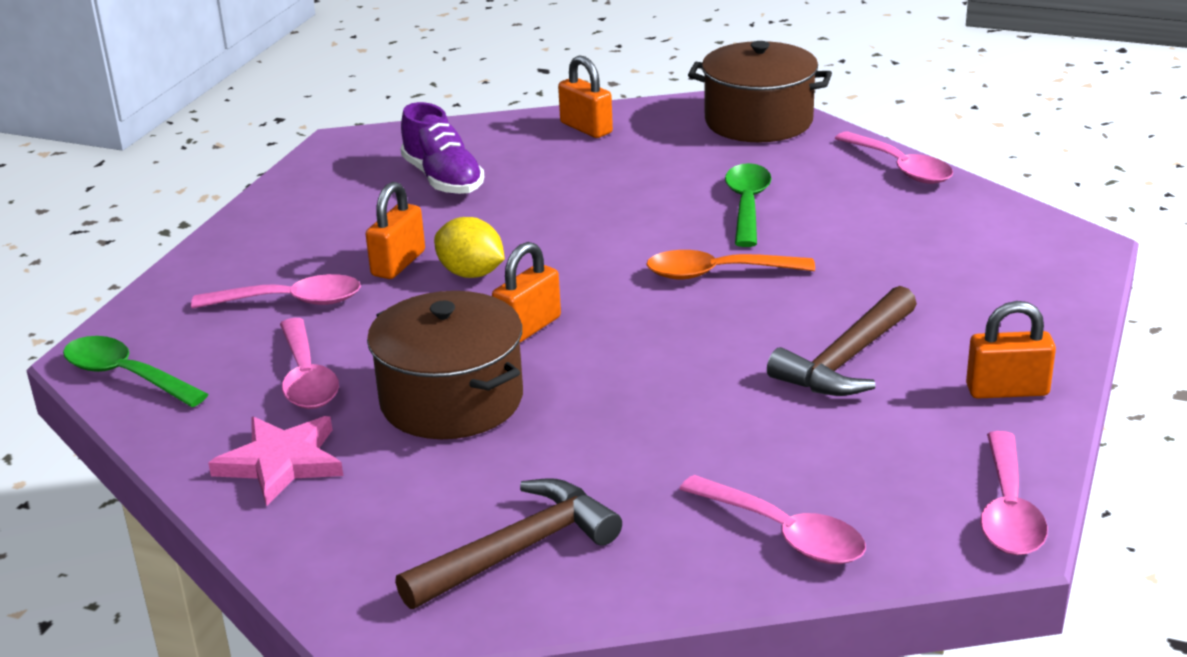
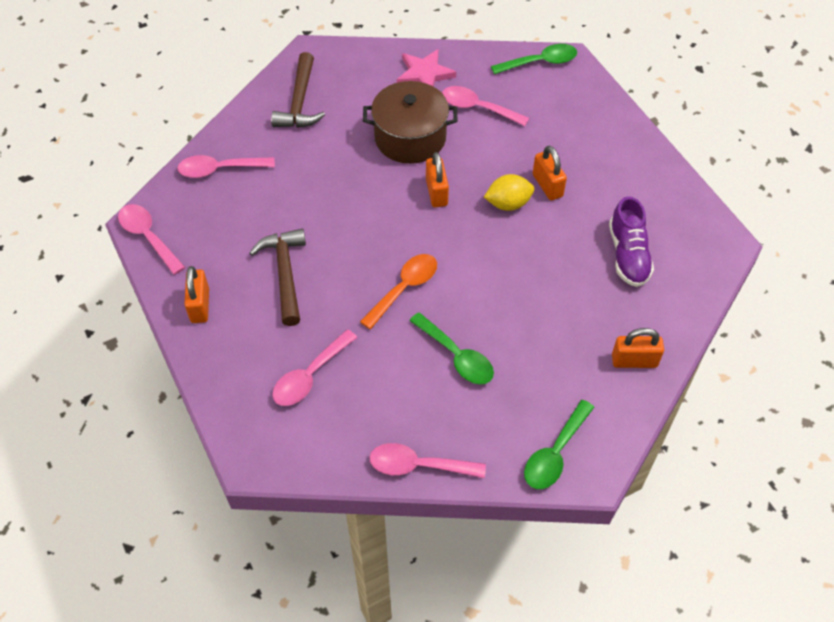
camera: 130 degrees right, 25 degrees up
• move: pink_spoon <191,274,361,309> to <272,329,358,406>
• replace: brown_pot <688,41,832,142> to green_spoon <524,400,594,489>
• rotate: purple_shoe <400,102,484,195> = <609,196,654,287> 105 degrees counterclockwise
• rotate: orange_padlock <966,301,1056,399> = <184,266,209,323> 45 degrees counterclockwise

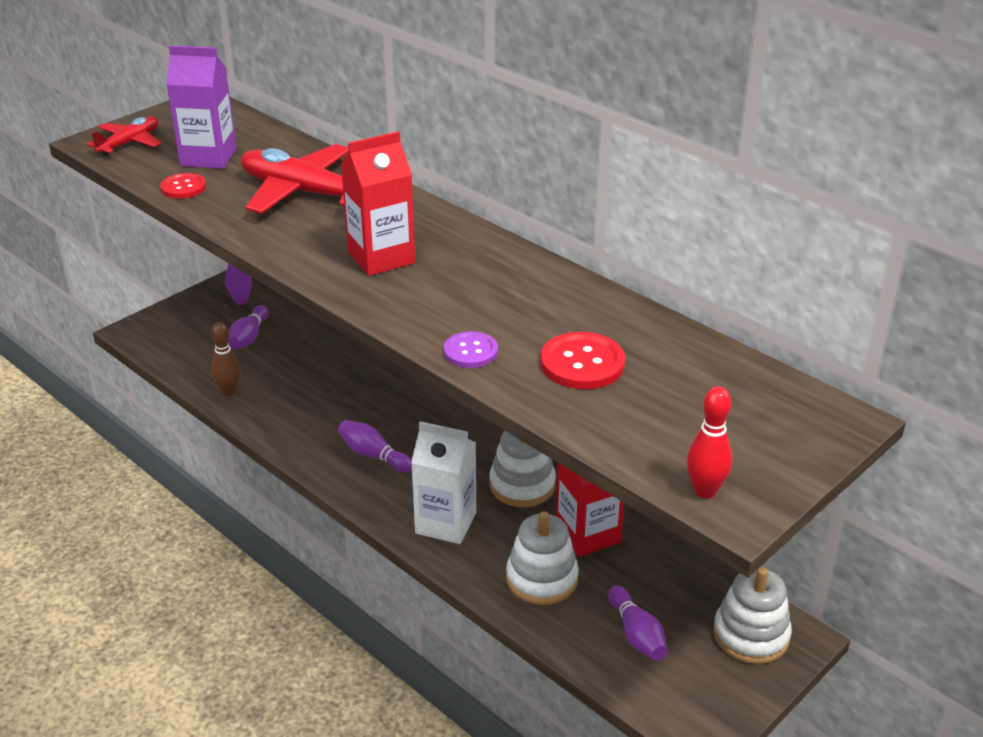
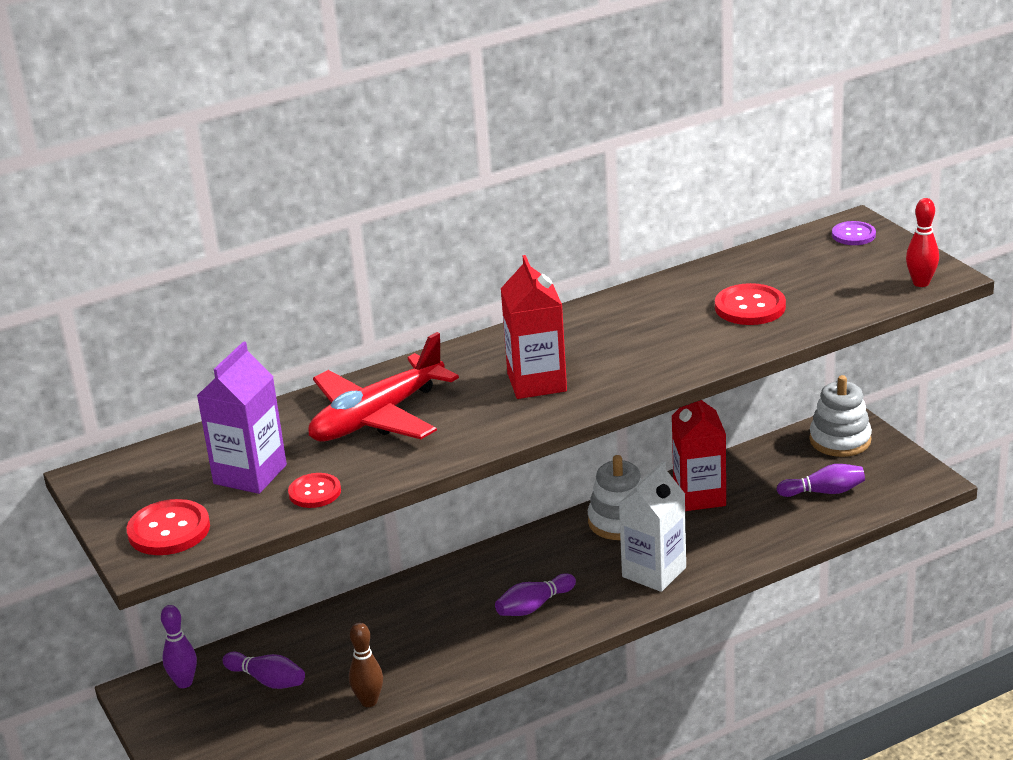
camera: 70 degrees left, 5 degrees down
• delete: white_stacking_toy <506,511,579,605>
• move: purple_button <444,331,498,368> to <832,221,876,245>
• replace: red_plane <87,116,162,156> to red_button <127,499,210,555>

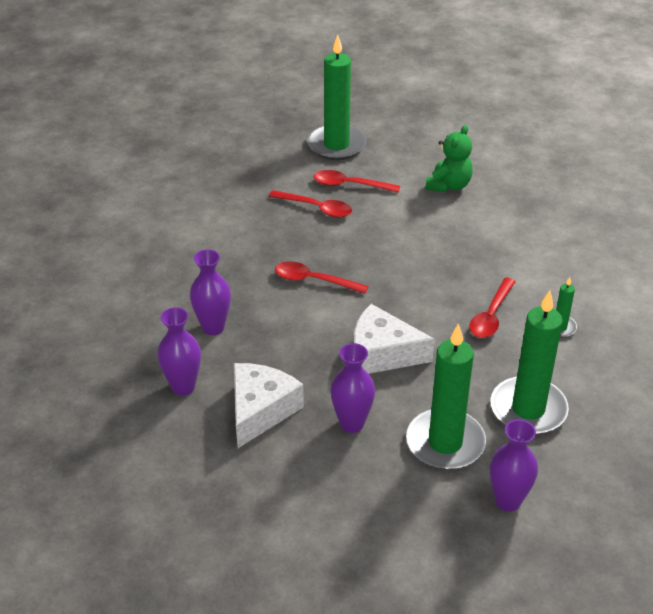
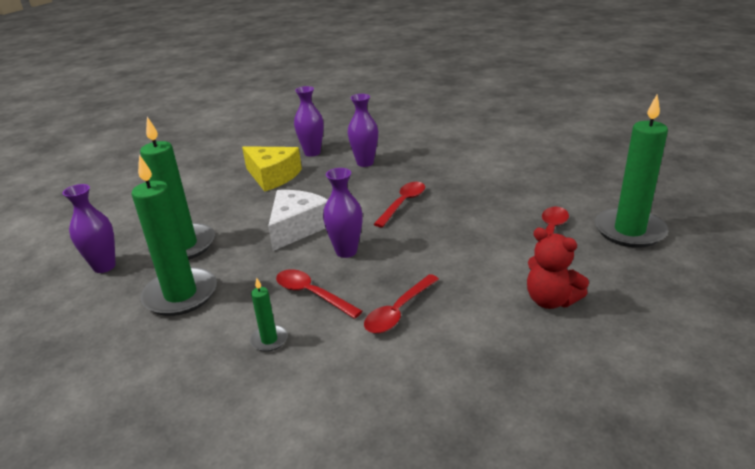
camera: 105 degrees right, 10 degrees down
• move: red_spoon <268,190,352,218> to <364,274,439,333>
• move: purple_vase <330,343,375,433> to <323,168,363,258>
• recolor: white_cheese <234,363,304,448> to yellow_cheese <242,146,302,192>
• recolor: green_teddy_bear <425,125,473,192> to red_teddy_bear <527,227,589,309>

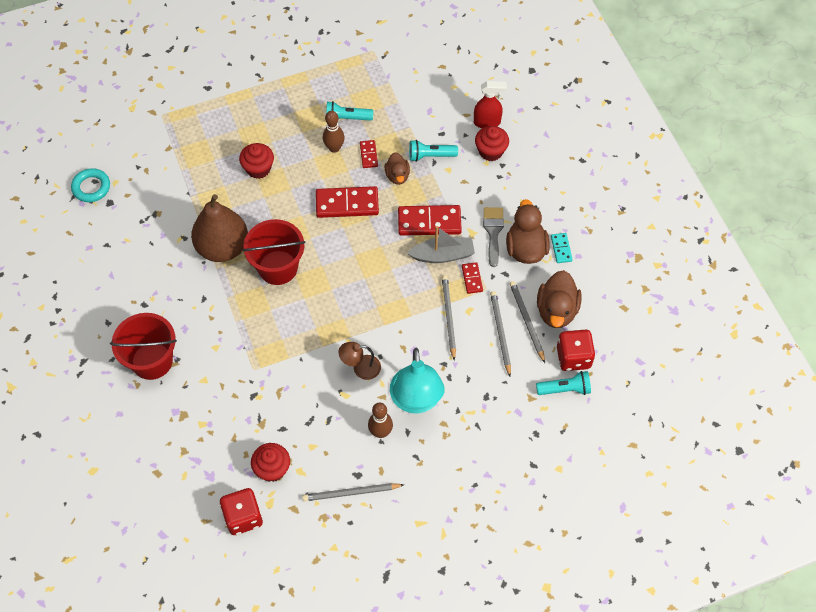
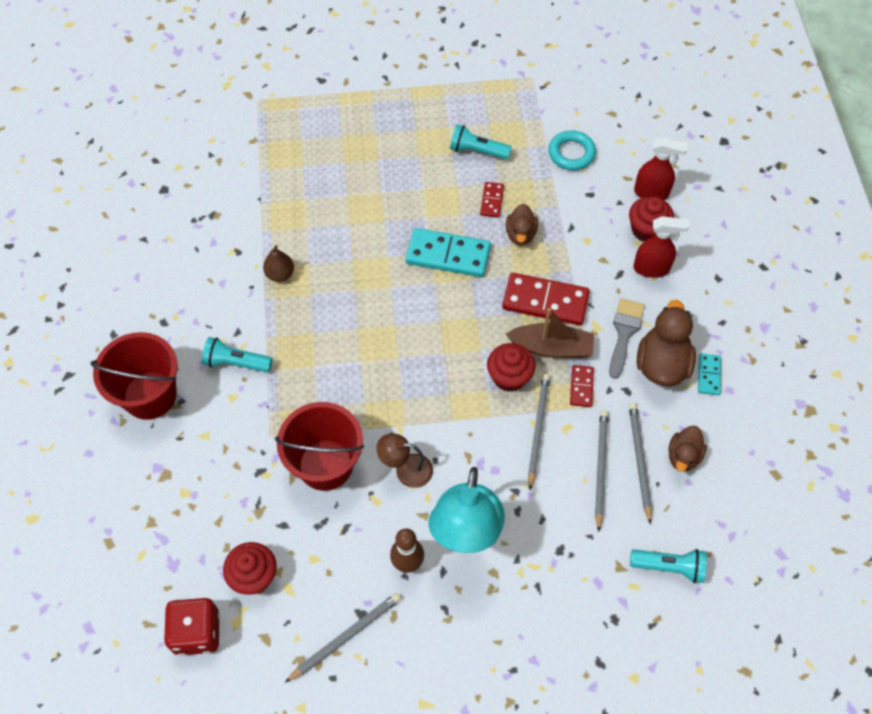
camera: 15 degrees right, 0 degrees up
• delete: brown_bowling_pin <323,111,345,153>
• delete: red_dice <557,330,595,371>
• insert: red_spray_bottle <633,216,689,278>
• move: turquoise_ring <71,168,110,202> to <549,130,596,170>
• move: red_cupcake <239,143,274,179> to <487,343,535,392>
• move: red_bucket <243,219,305,285> to <275,402,364,491>
• move: turquoise_flashlight <409,140,458,162> to <202,337,272,372>
• recolor: red_domino <316,186,379,218> to turquoise_domino <406,228,491,277>
• recolor: grey_boat <408,226,475,263> to brown_boat <506,308,594,358>
• rotate: grey_pencil <302,483,404,501> = <285,593,401,683> 135 degrees clockwise
• resize: brown_pear <191,194,248,262> = <263,245,294,282> x0.43
• resize: brown_duck <537,270,582,328> = <668,426,707,472> x0.60

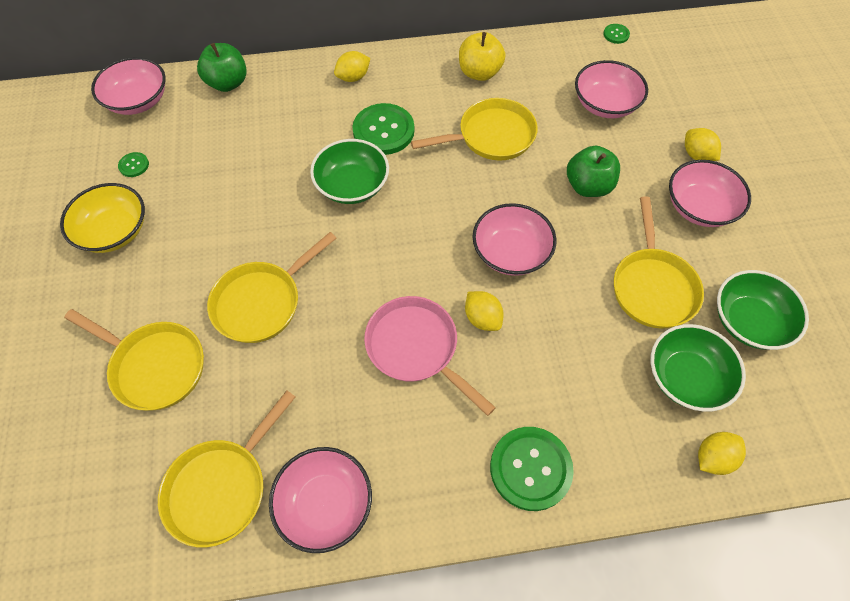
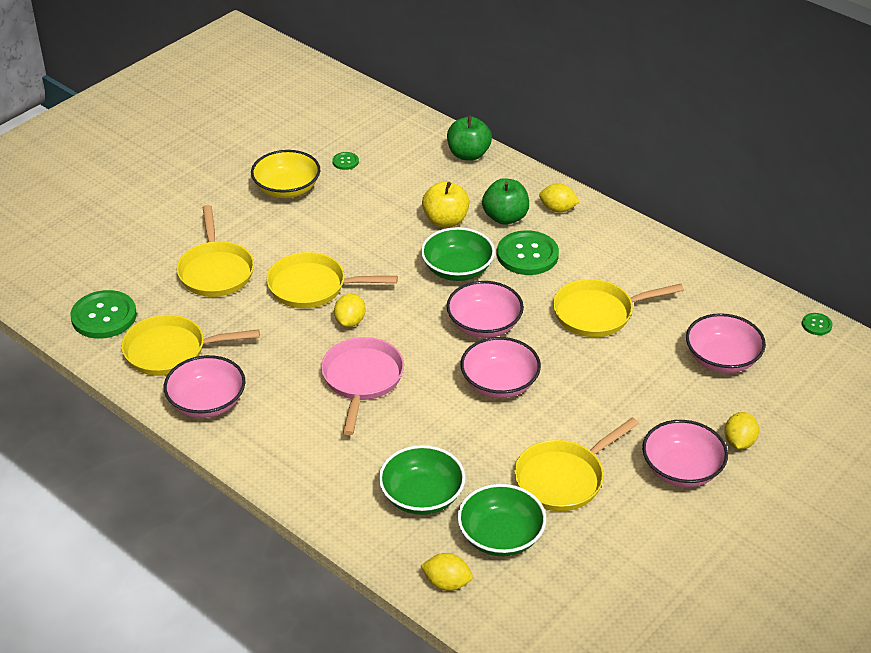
camera: 50 degrees right, 20 degrees down
• move: pink_bowl <91,57,166,115> to <446,281,524,338>
• move: yellow_apple <459,32,506,81> to <422,181,470,228>
• move: yellow_lemon <465,291,504,331> to <334,293,365,327>
• move: green_button <490,427,574,511> to <70,290,137,339>
• move: green_apple <567,146,620,197> to <482,178,529,225>
• move: green_bowl <717,270,809,350> to <379,445,466,515>
• rotate: yellow_pan <411,98,538,161> = <553,279,684,337> 135 degrees clockwise

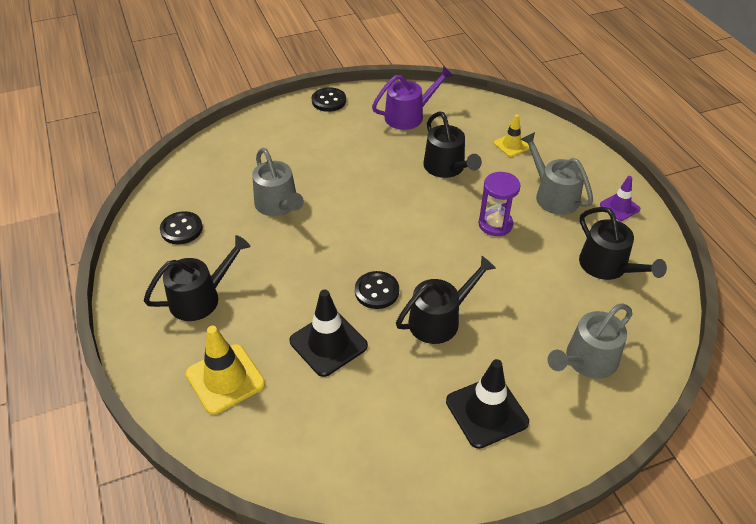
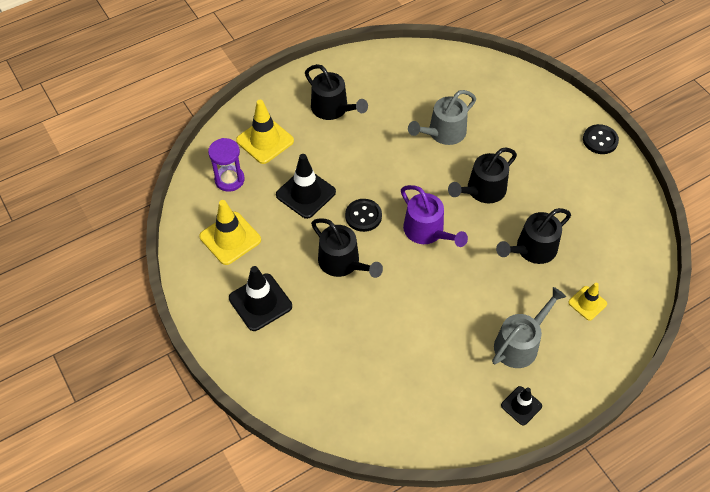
camera: 80 degrees right, 10 degrees up
• delete: black_button <160,211,203,244>
• delete: grey_watering_can <548,303,632,379>
• insert: yellow_traffic_cone <199,200,261,265>
• move: purple_watering_can <372,66,454,130> to <401,185,468,247>
• move: purple_hourglass <479,172,520,236> to <208,138,245,192>
• move: black_watering_can <579,207,667,280> to <448,148,517,203>
• recolor: purple_traffic_cone <600,176,641,221> to black_traffic_cone <501,386,542,425>

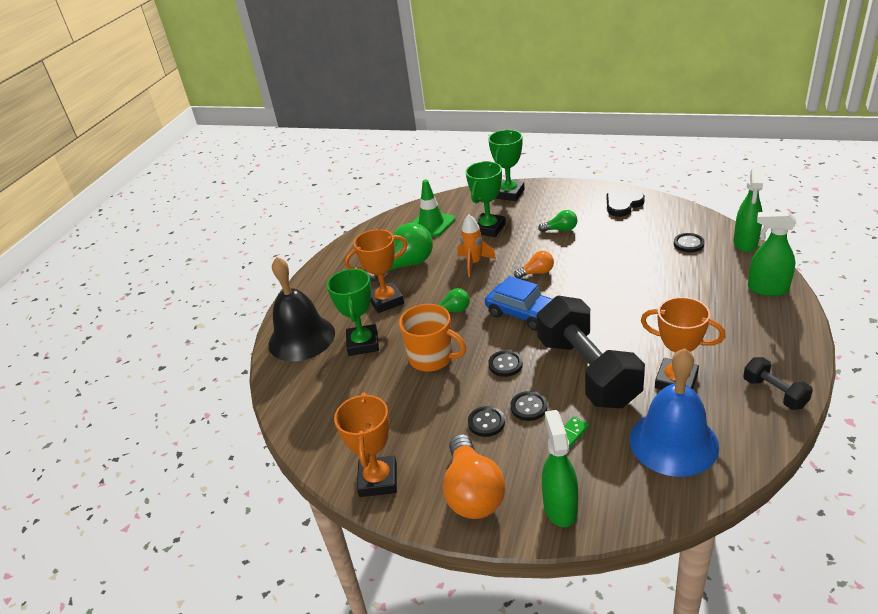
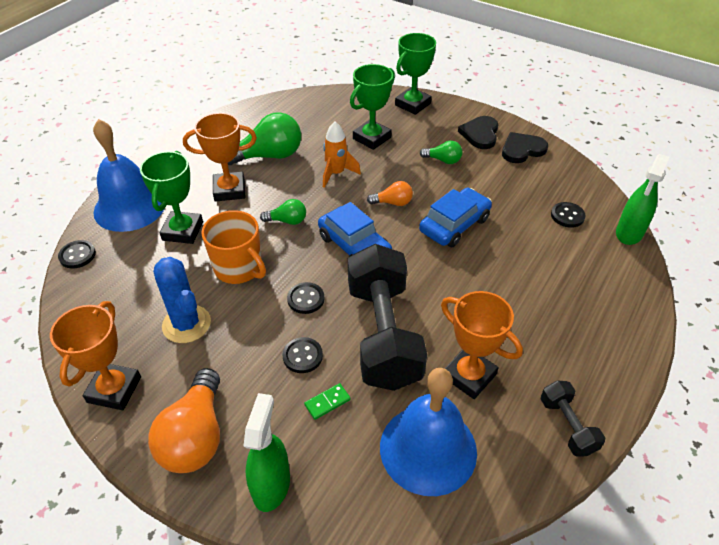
camera: 10 degrees right, 10 degrees up
• delete: green_traffic_cone <412,179,455,237>
• delete: green_spray_bottle <748,211,796,296>
• insert: blue_cactus <153,257,211,343>
• insert: blue_car <419,187,492,247>
• insert: black_heart <458,116,498,149>
• move: black_button <468,406,505,437> to <58,240,96,268>
• recolor: black_bell <268,257,335,361> to blue_bell <93,119,165,232>

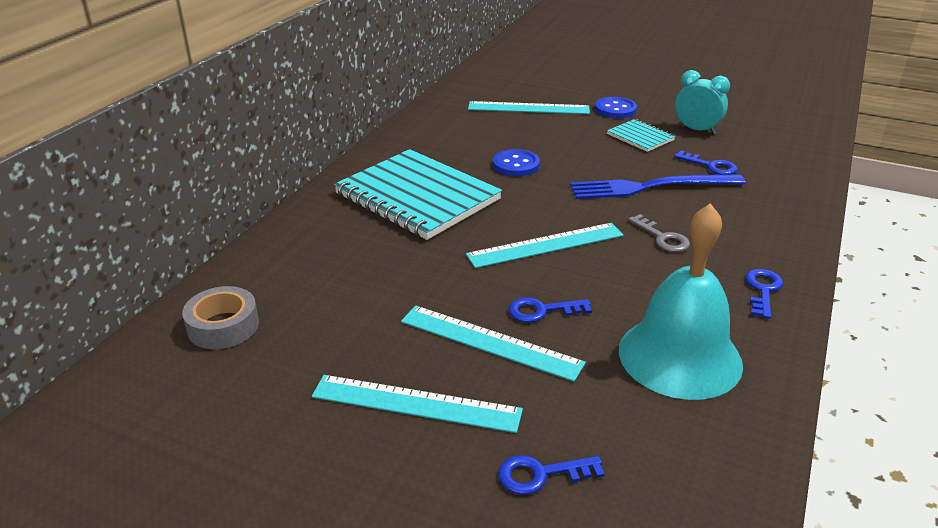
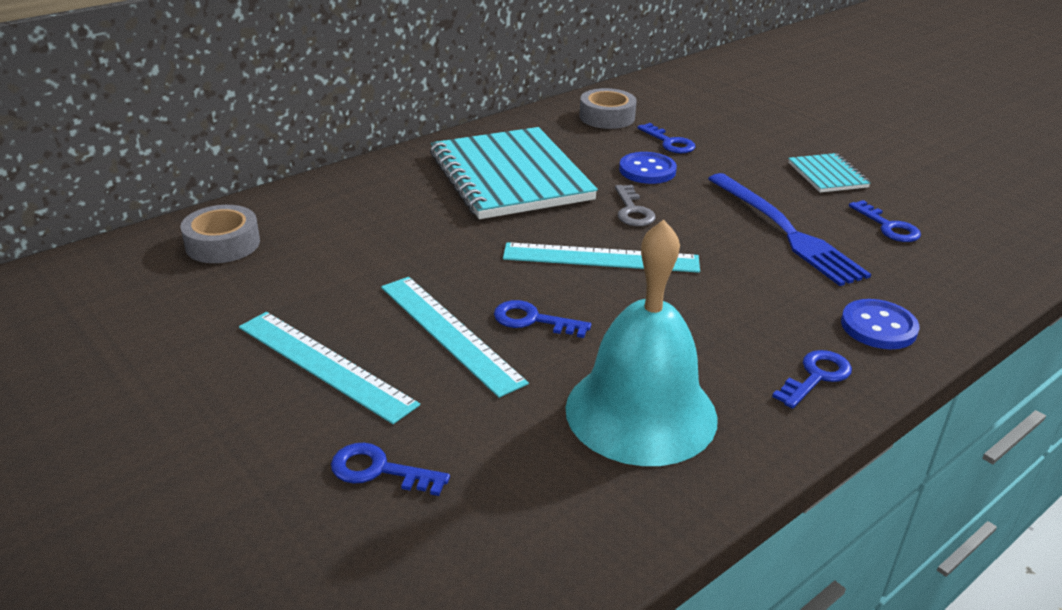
camera: 25 degrees right, 0 degrees up
• delete: turquoise_ruler <468,101,590,114>
• delete: turquoise_clock <675,70,730,134>
• insert: grey_tape <579,88,637,129>
• insert: blue_key <637,123,696,153>
• move: blue_button <595,97,637,118> to <841,299,919,349>
• move: grey_key <628,214,690,252> to <615,185,656,226>
• rotate: blue_fork <570,174,746,199> = <708,173,871,286> 135 degrees counterclockwise

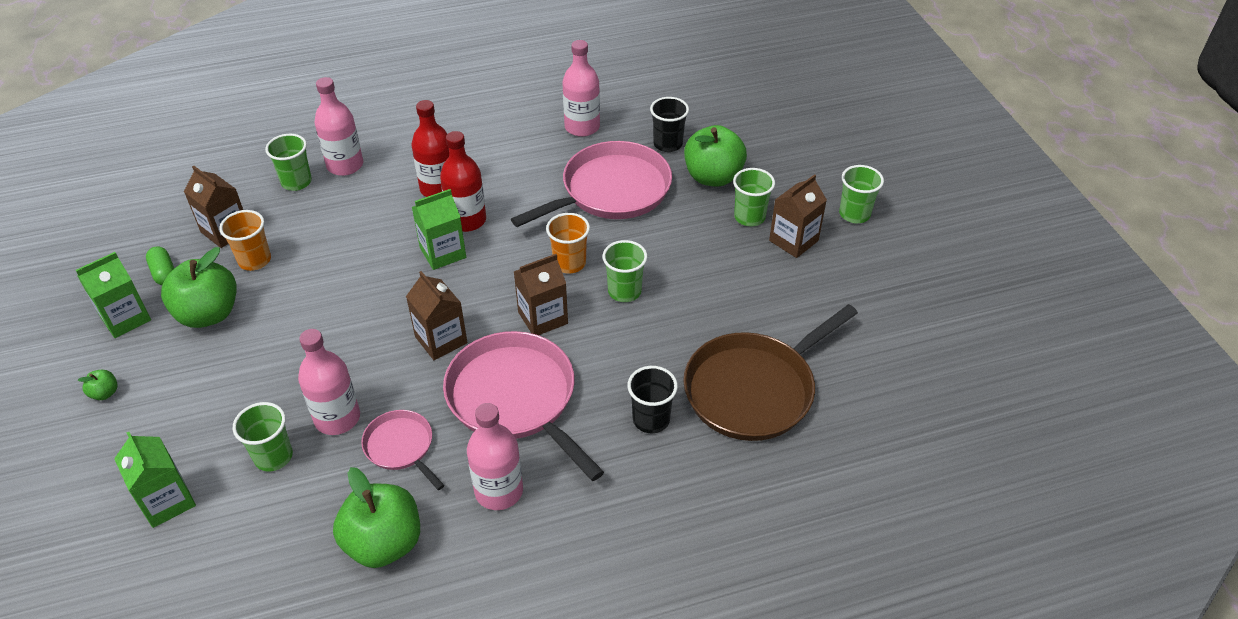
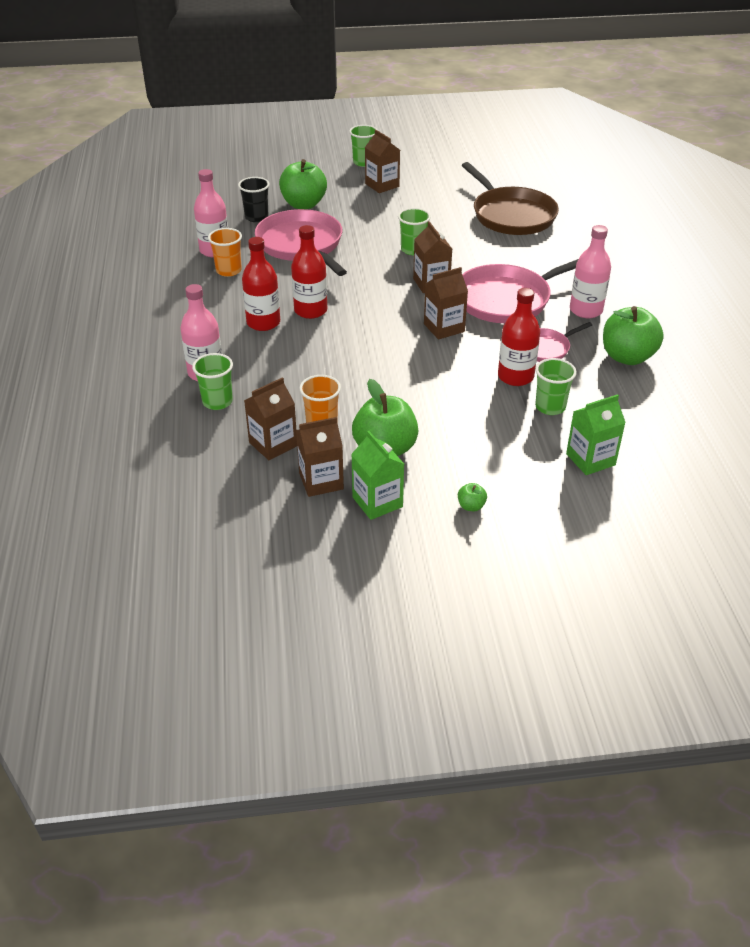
camera: 80 degrees left, 5 degrees down
• delete: green_carton <412,189,466,270>
• delete: black_cup <627,366,678,433>
• delete: green_cup <733,168,775,227>
• move: orange_cup <546,213,590,273> to <208,228,242,277>
• replace: green_capsule <146,246,174,285> to brown_carton <296,417,344,497>
• recolor: pink_bottle <298,329,360,435> to red_bottle <498,288,540,386>

